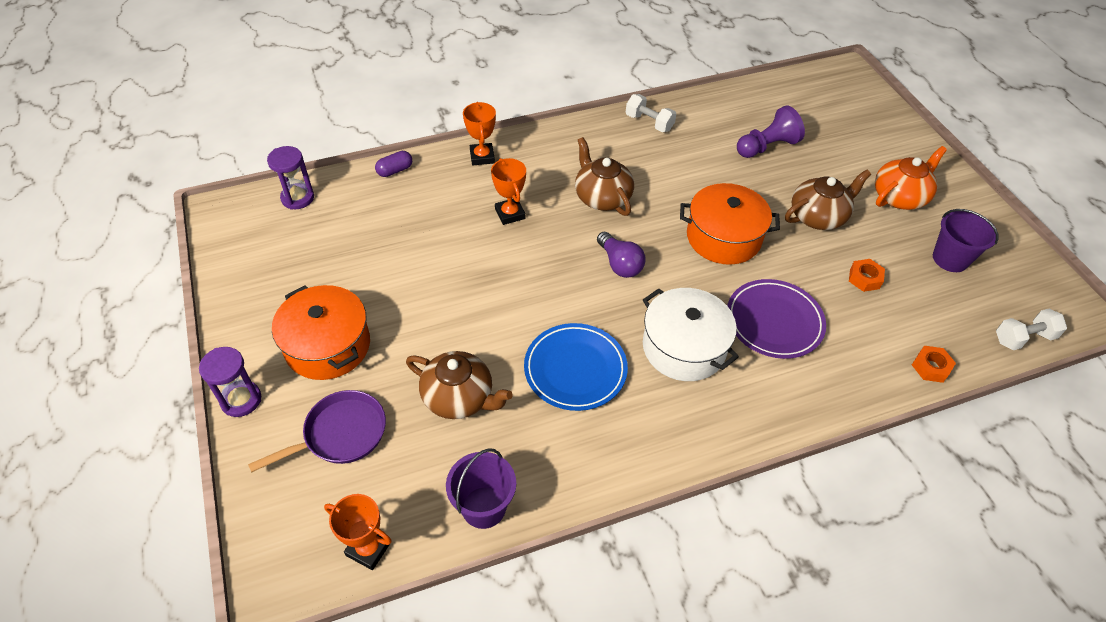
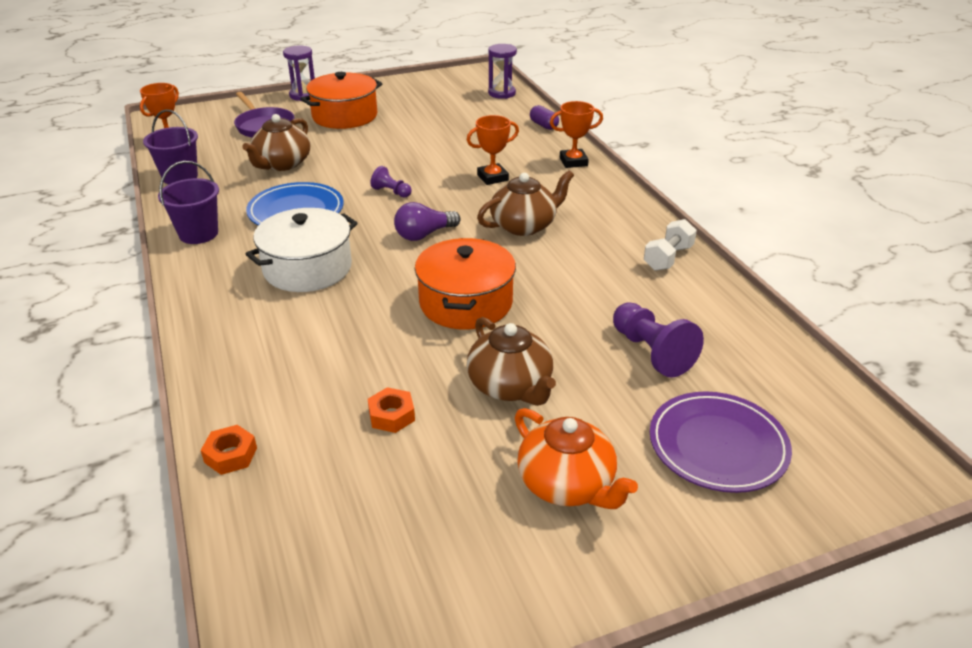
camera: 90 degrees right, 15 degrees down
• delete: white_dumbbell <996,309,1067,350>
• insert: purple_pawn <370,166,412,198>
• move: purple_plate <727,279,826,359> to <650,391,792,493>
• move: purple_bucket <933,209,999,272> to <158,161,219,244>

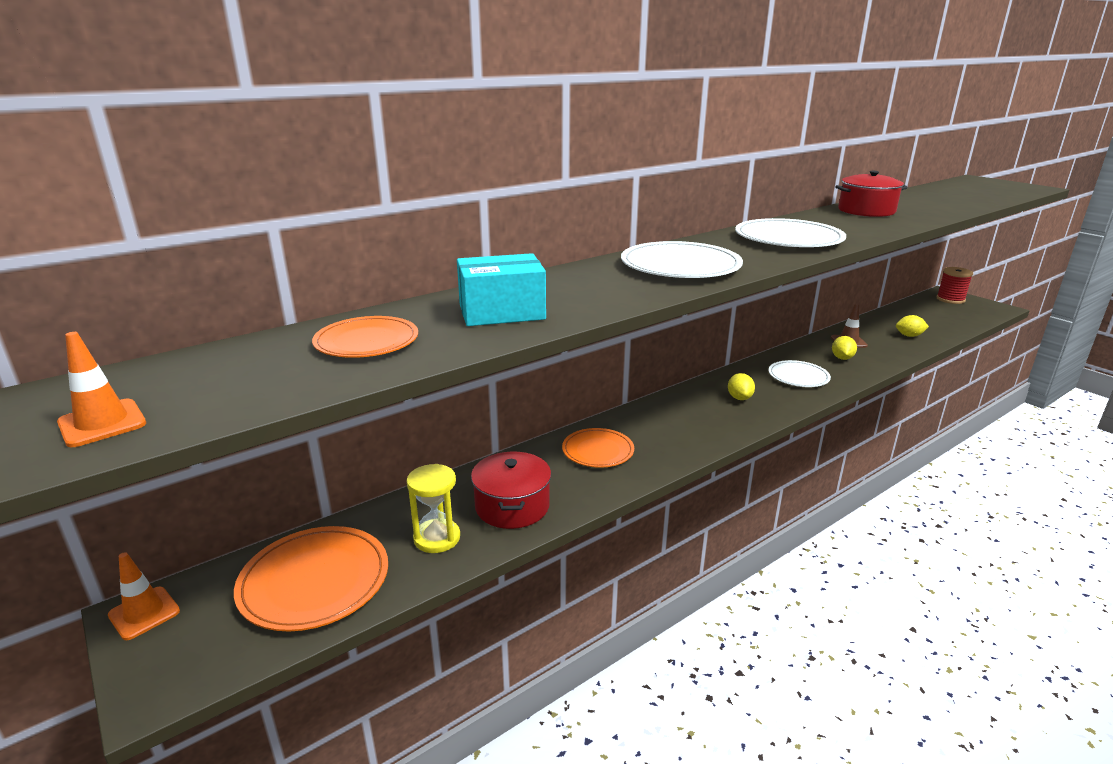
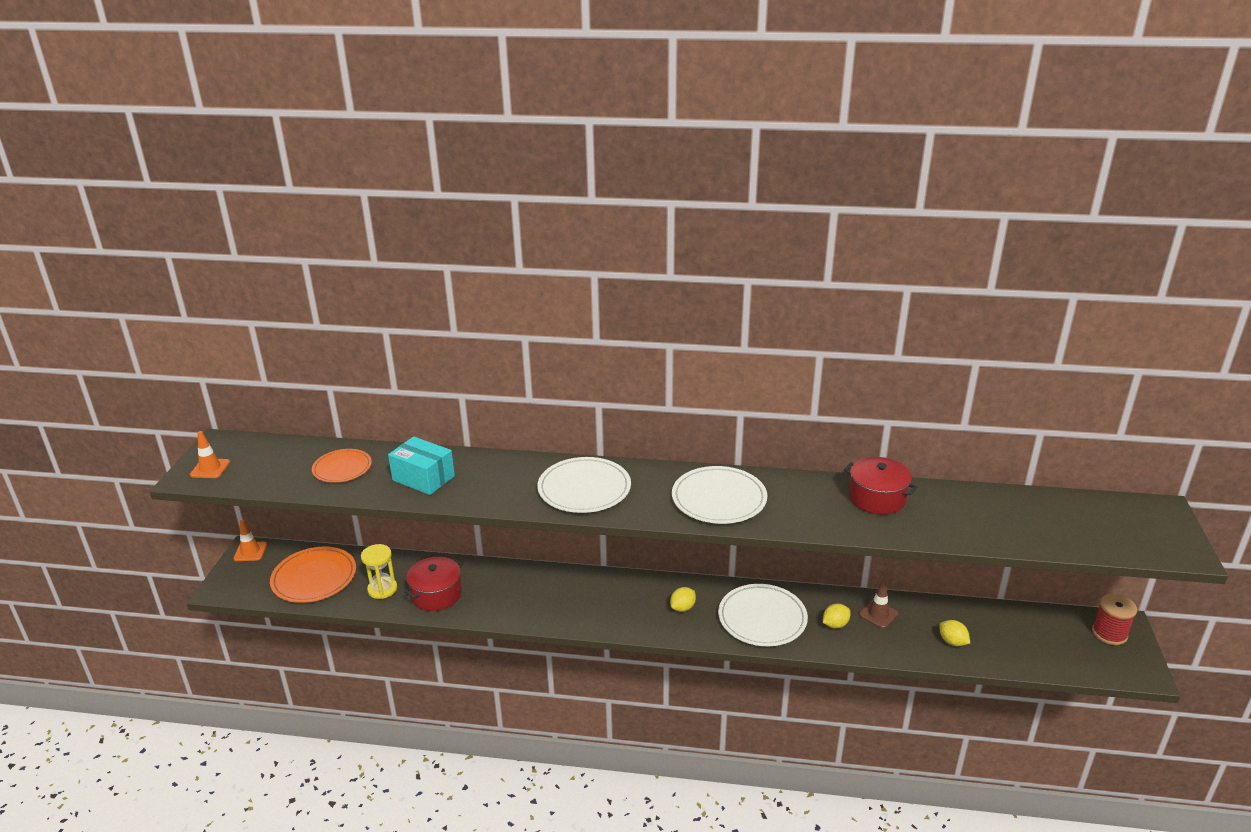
camera: 45 degrees right, 5 degrees up
• delete: orange_plate <562,428,634,468>
• resize: white_plate <769,360,831,387> = <718,584,808,646> x1.55

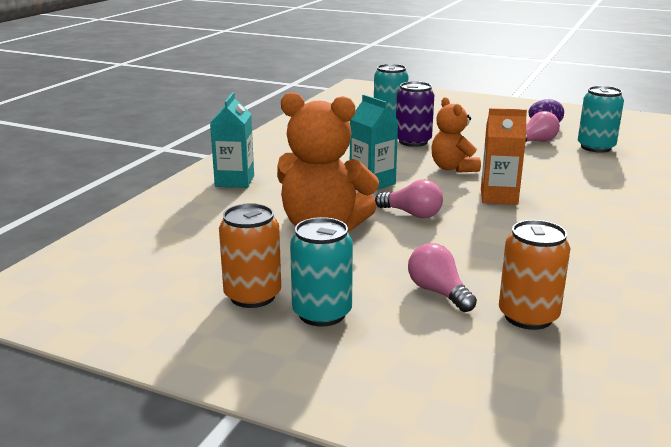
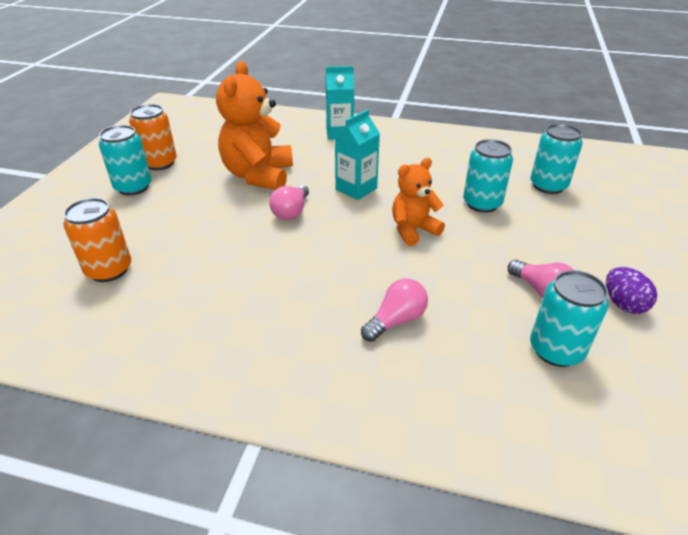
camera: 80 degrees right, 15 degrees up
• delete: orange_carton <481,108,527,205>
• move: pink_light_bulb <408,243,477,312> to <361,279,428,342>
• recolor: purple_can <396,81,434,147> to turquoise_can <463,139,513,213>

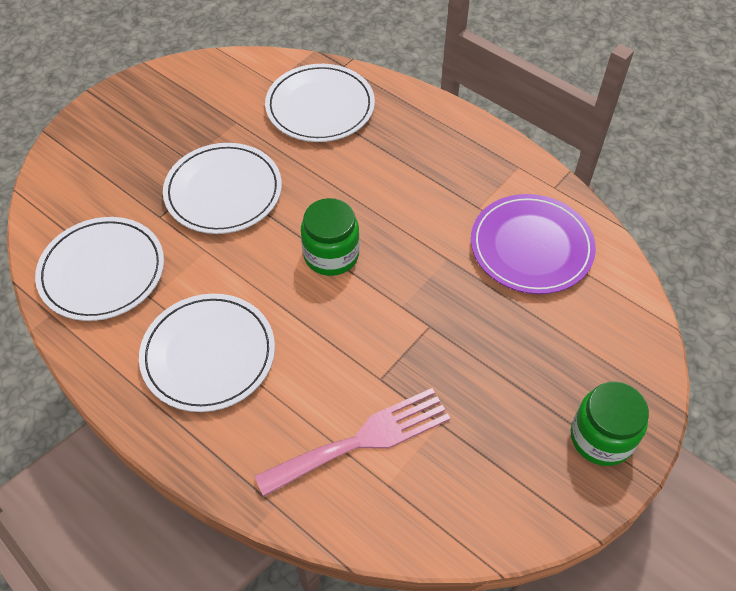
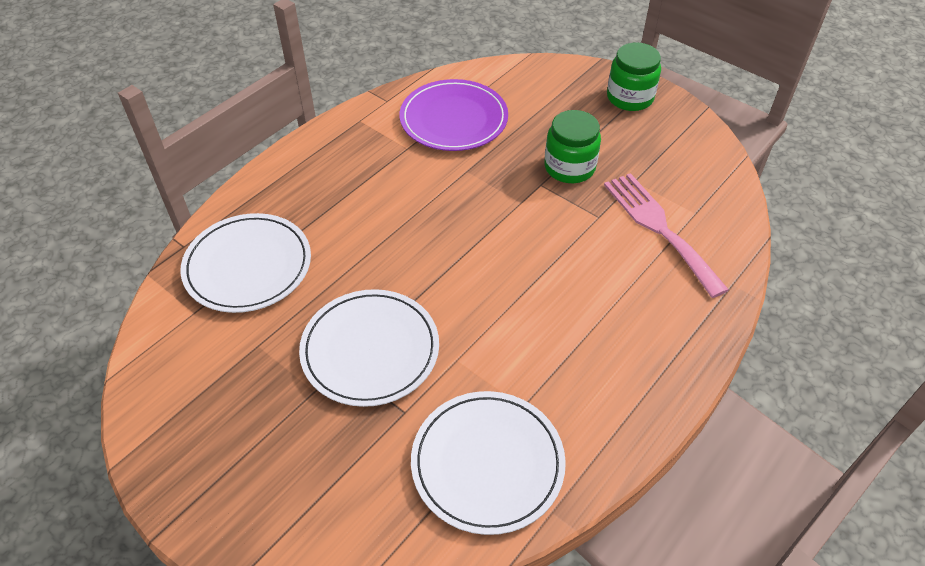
camera: 90 degrees left, 5 degrees down
• delete: white_plate <139,294,275,412>
• move: green_jar <301,198,360,276> to <544,110,601,183>

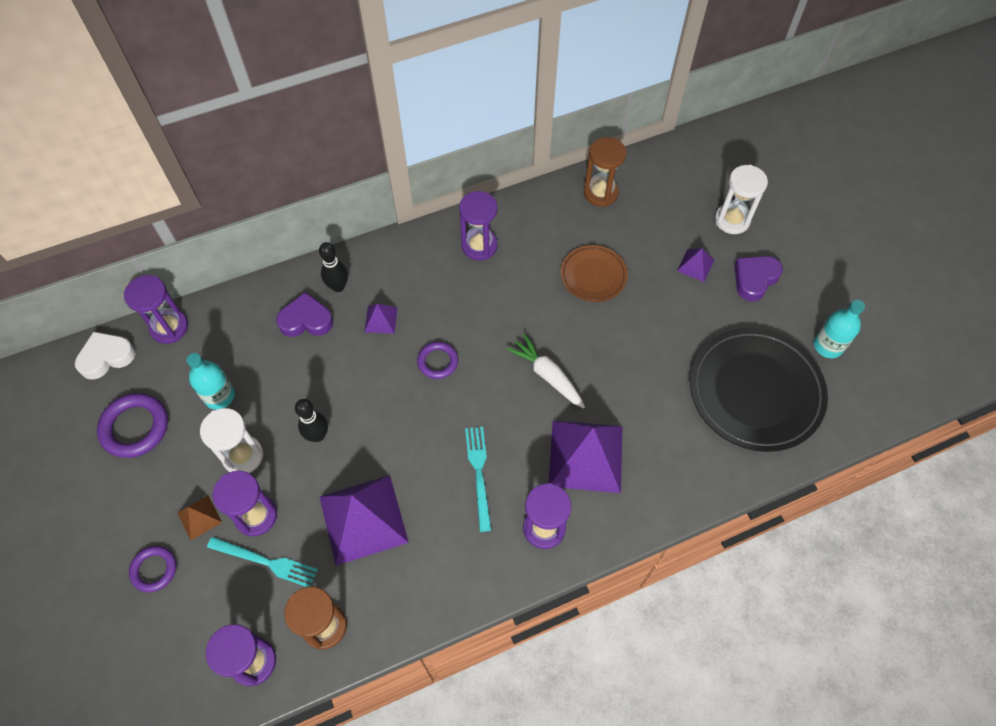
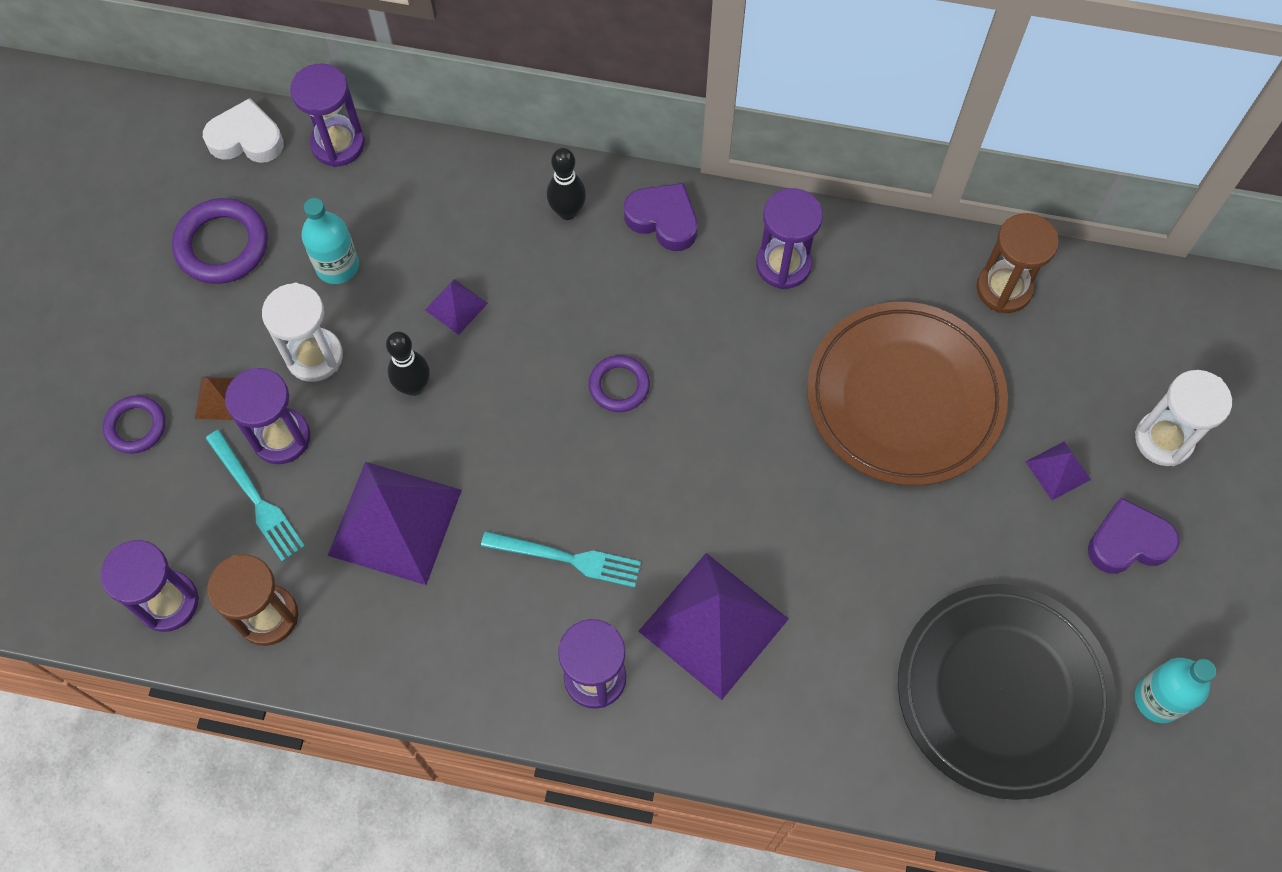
camera: 35 degrees right, 5 degrees up
• delete: white_carrot <506,334,585,408>
• move: purple_heart <276,292,333,337> to <624,183,698,251>
• move: purple_pyramid <364,304,397,334> to <425,279,488,335>
• rotate: turquoise_fork <465,427,491,532> = <481,531,641,588> 75 degrees clockwise
• resize: brown_plate <560,245,628,302> = <807,302,1008,486> x1.87

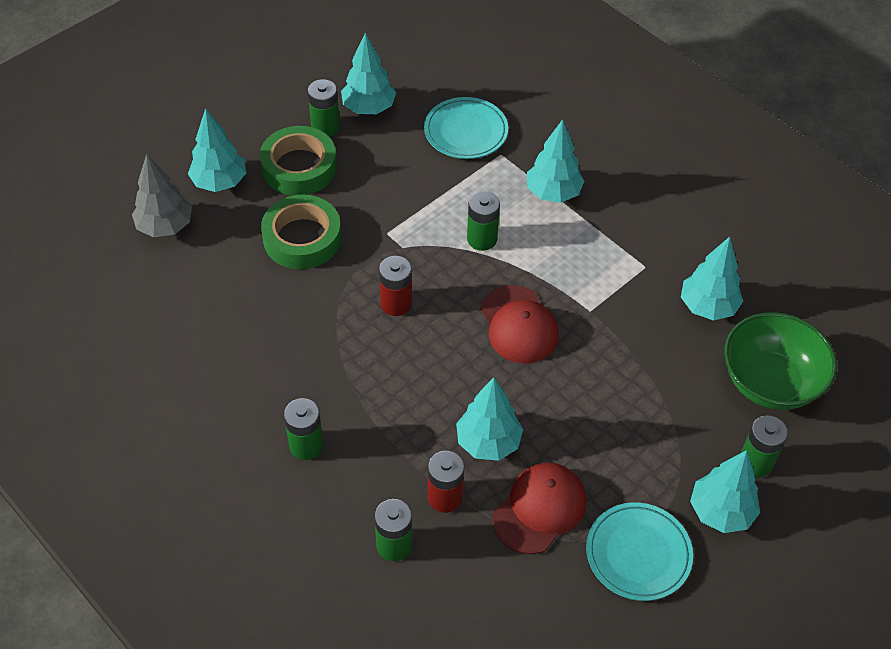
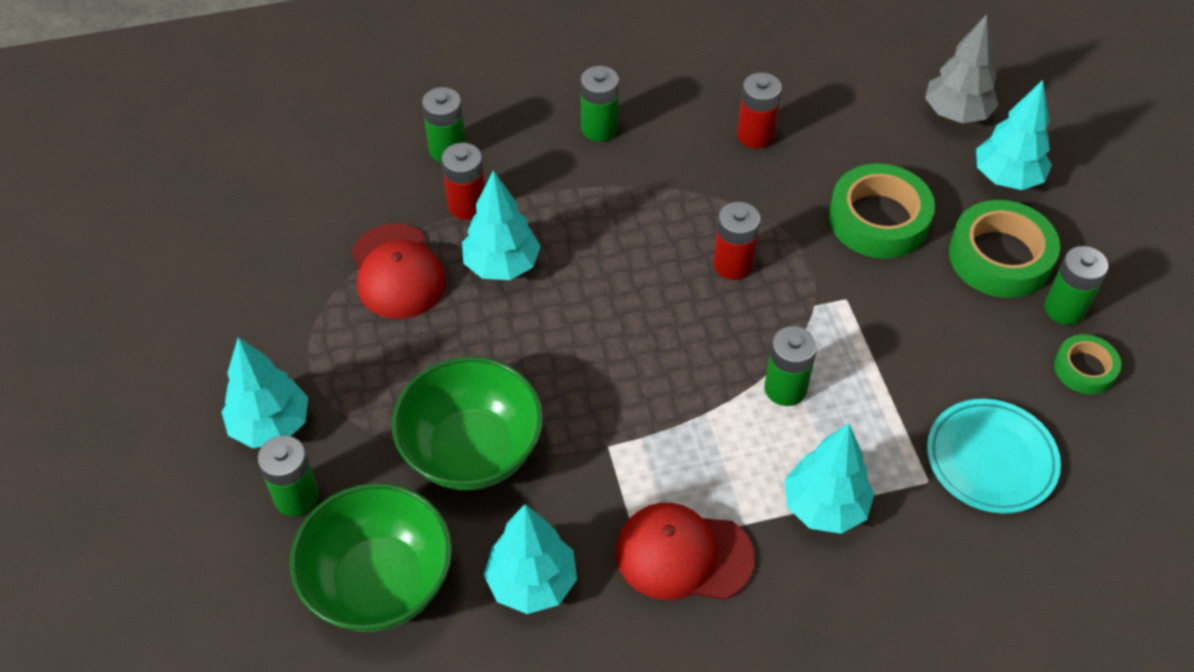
camera: 120 degrees right, 0 degrees up
• delete: turquoise_plate <586,502,693,601>
• insert: green_bowl <392,357,543,490>
• insert: red_battery <737,72,782,148>
• move: red_cap <481,285,559,364> to <616,503,755,600>
• replace: turquoise_tree <341,33,396,114> to green_tape <1054,334,1121,394>

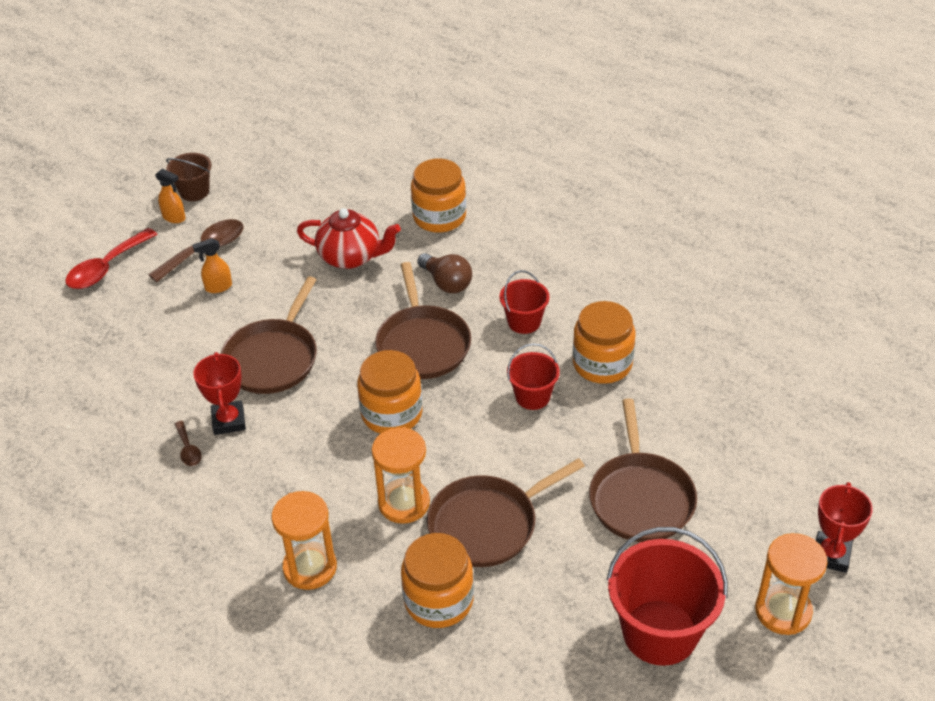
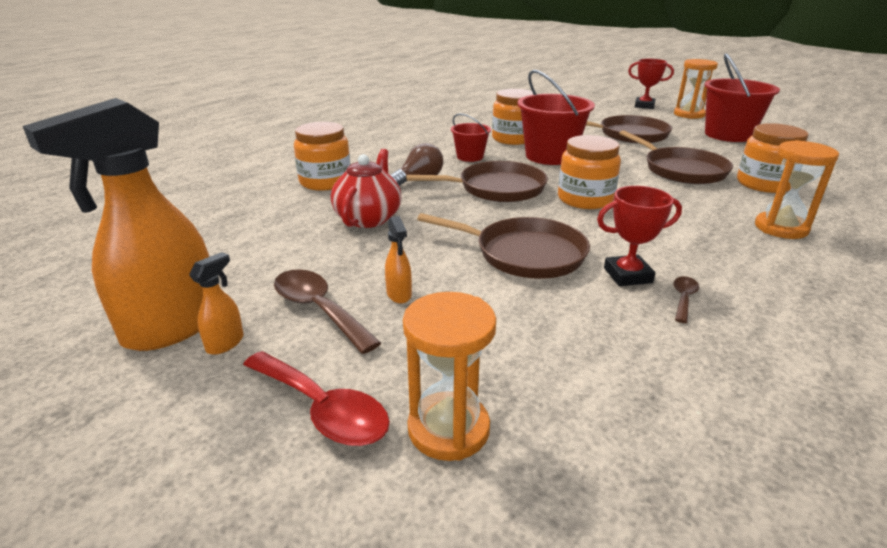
camera: 90 degrees left, 15 degrees down
• move: orange_hourglass <372,427,430,524> to <403,292,496,461>
• replace: brown_bucket <166,153,212,201> to orange_spray_bottle <23,98,209,351>
• rotate: brown_spoon <175,421,202,466> = <673,276,699,323> 45 degrees counterclockwise
• resize: red_bucket <507,343,560,410> = <517,70,595,165> x1.85

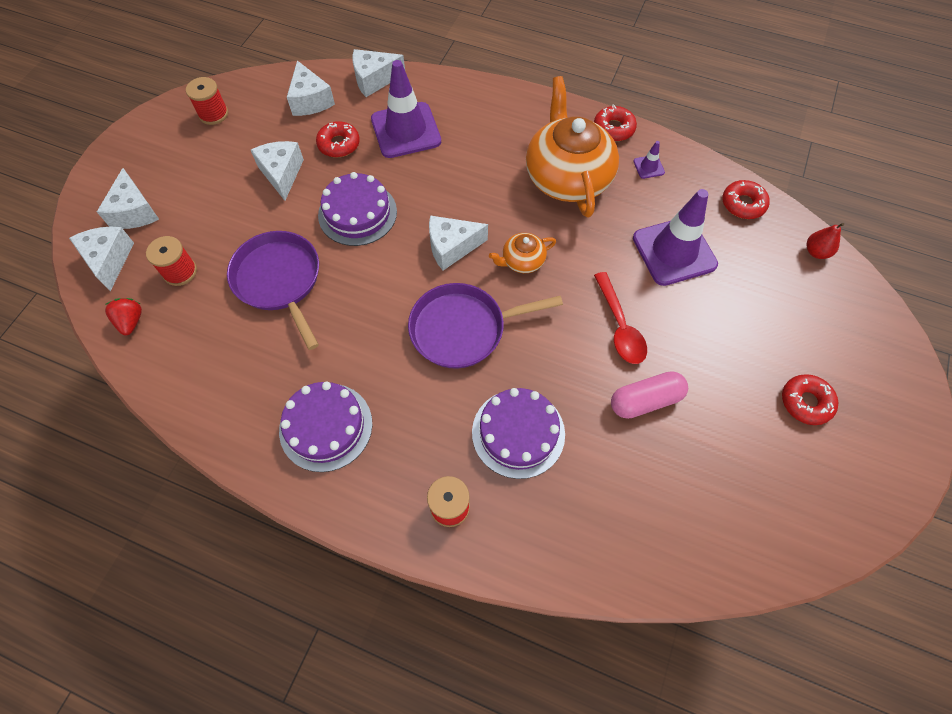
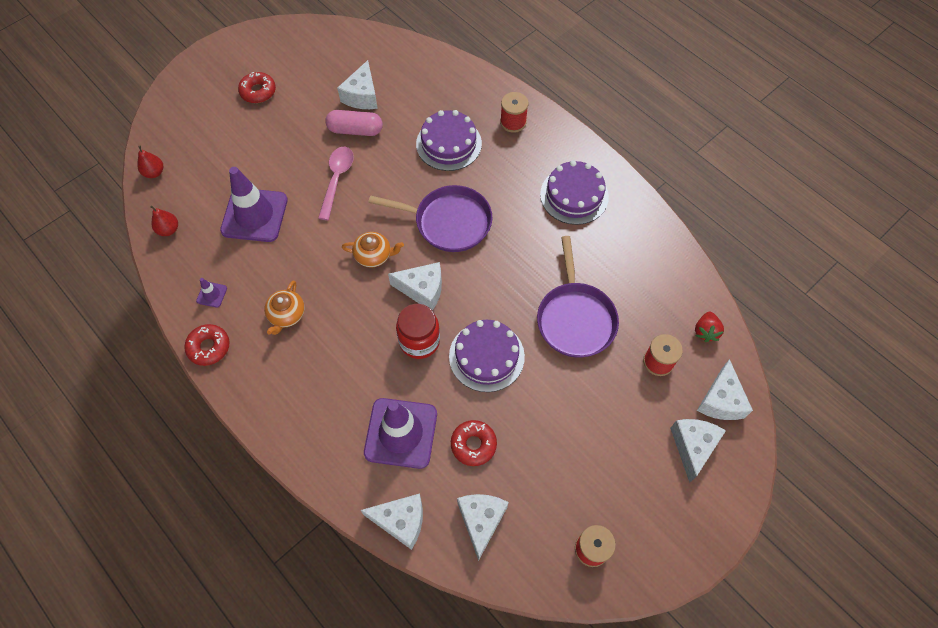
camera: 155 degrees left, 0 degrees up
• insert: red_jar <396,304,440,359>
• move: white_cheese <251,141,304,201> to <337,60,378,109>
• replace: red_donut <722,180,770,219> to red_pear <150,206,178,236>
• recolor: red_spoon <594,272,647,364> to pink_spoon <318,147,354,220>
• resize: orange_teapot <526,76,619,218> = <264,280,305,335> x0.45

